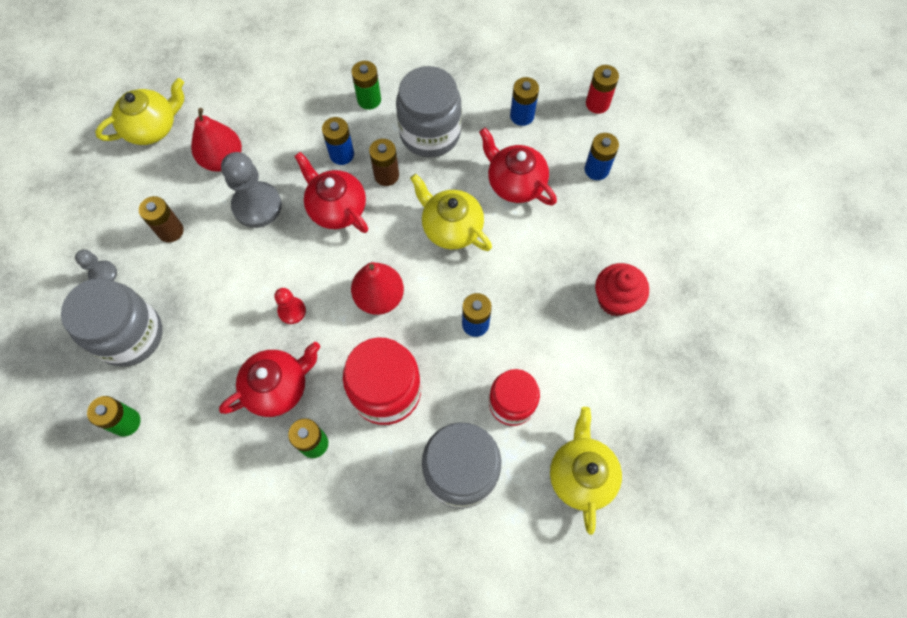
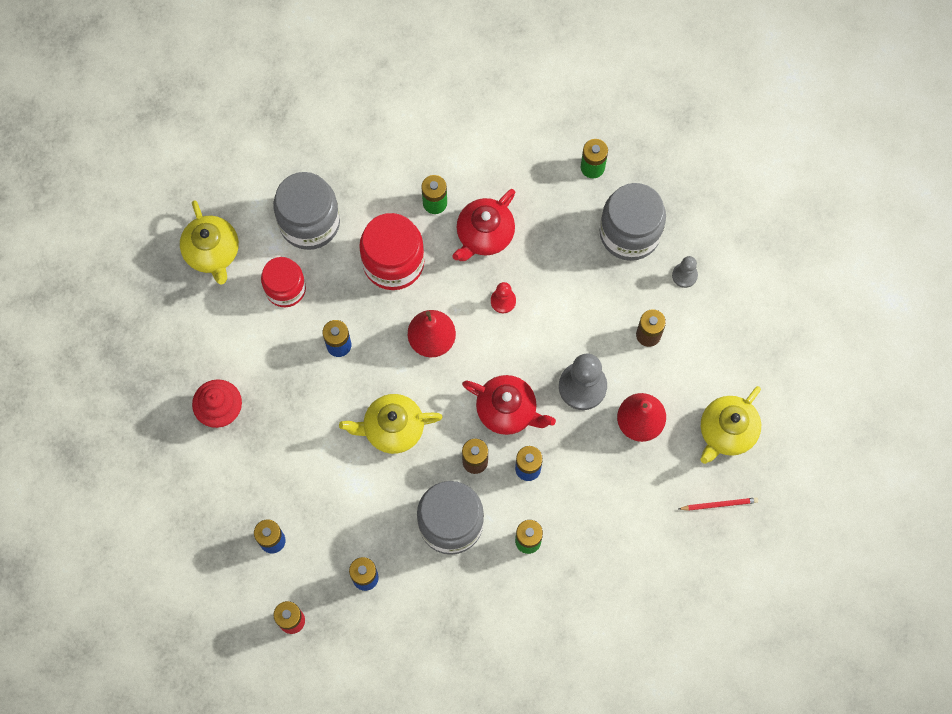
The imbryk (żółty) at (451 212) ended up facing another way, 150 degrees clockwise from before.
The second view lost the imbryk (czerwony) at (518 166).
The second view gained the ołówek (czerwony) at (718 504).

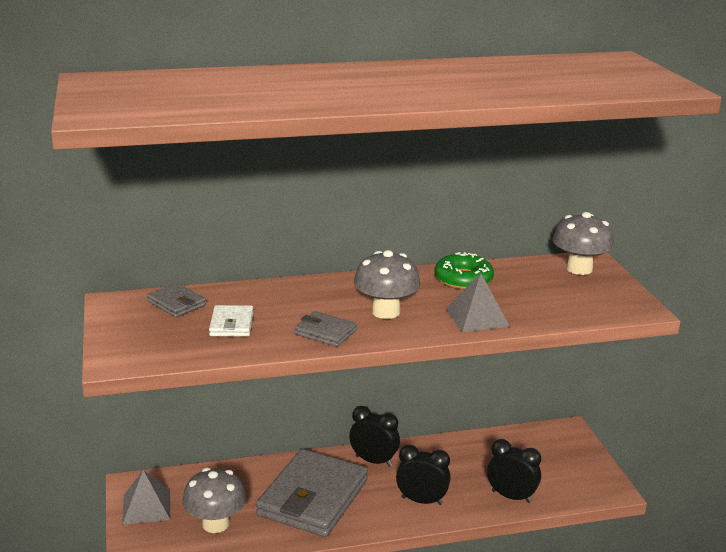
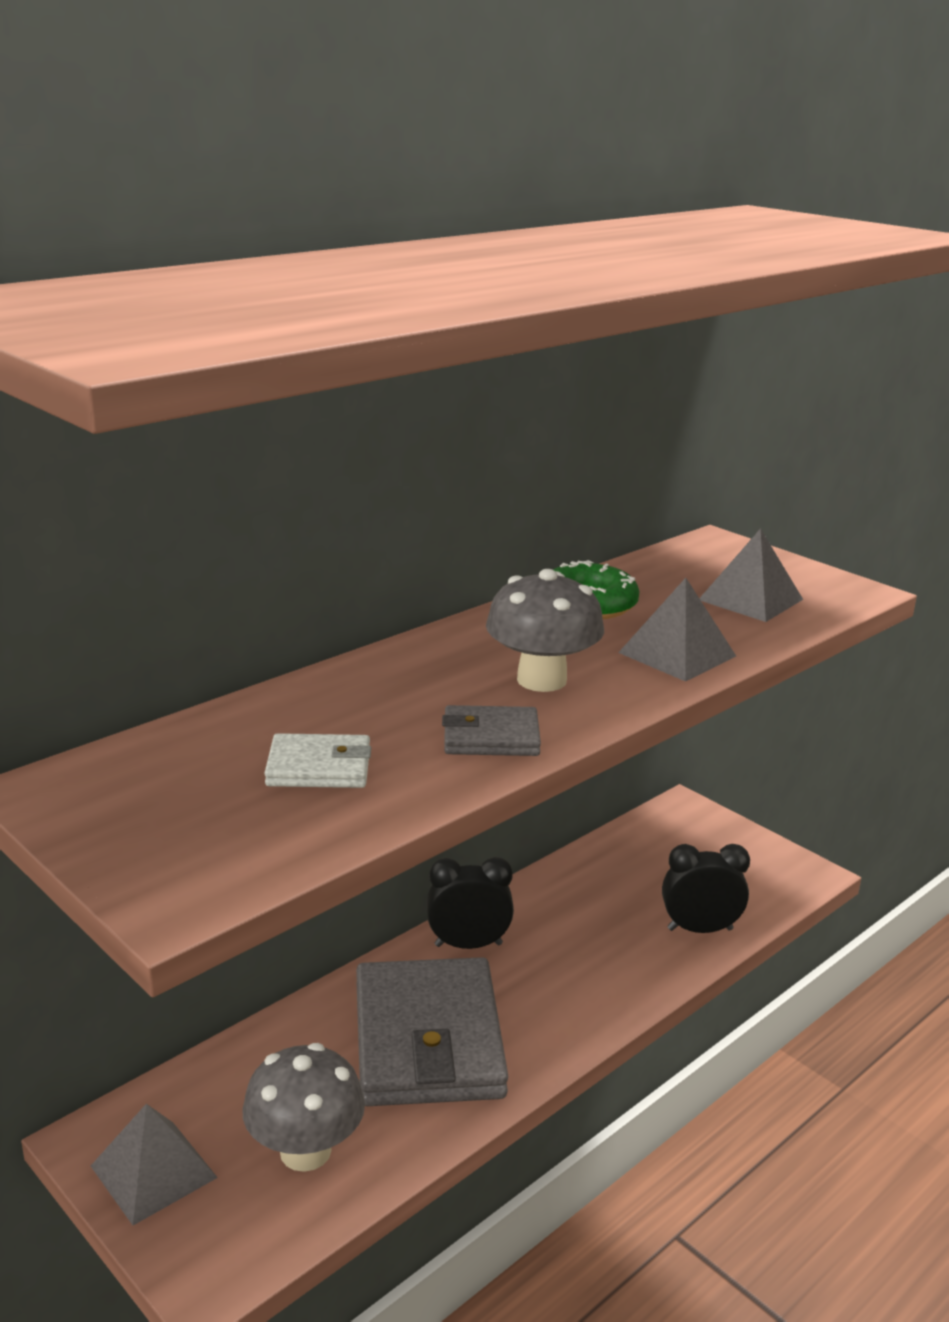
The second view lost the portfel (szary) at (176 300).
The portfel (biały) at (231 321) ended up facing another way, 60 degrees counterclockwise from before.
The second view lost the budzik (czarny) at (423 475).
The second view lost the grzyb (szary) at (583 243).
The second view gained the piramida (szary) at (751 575).

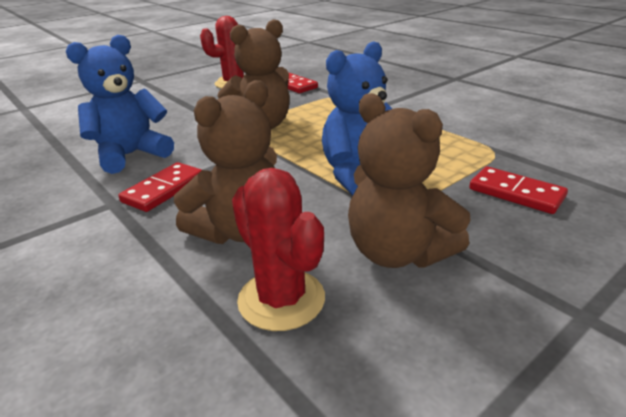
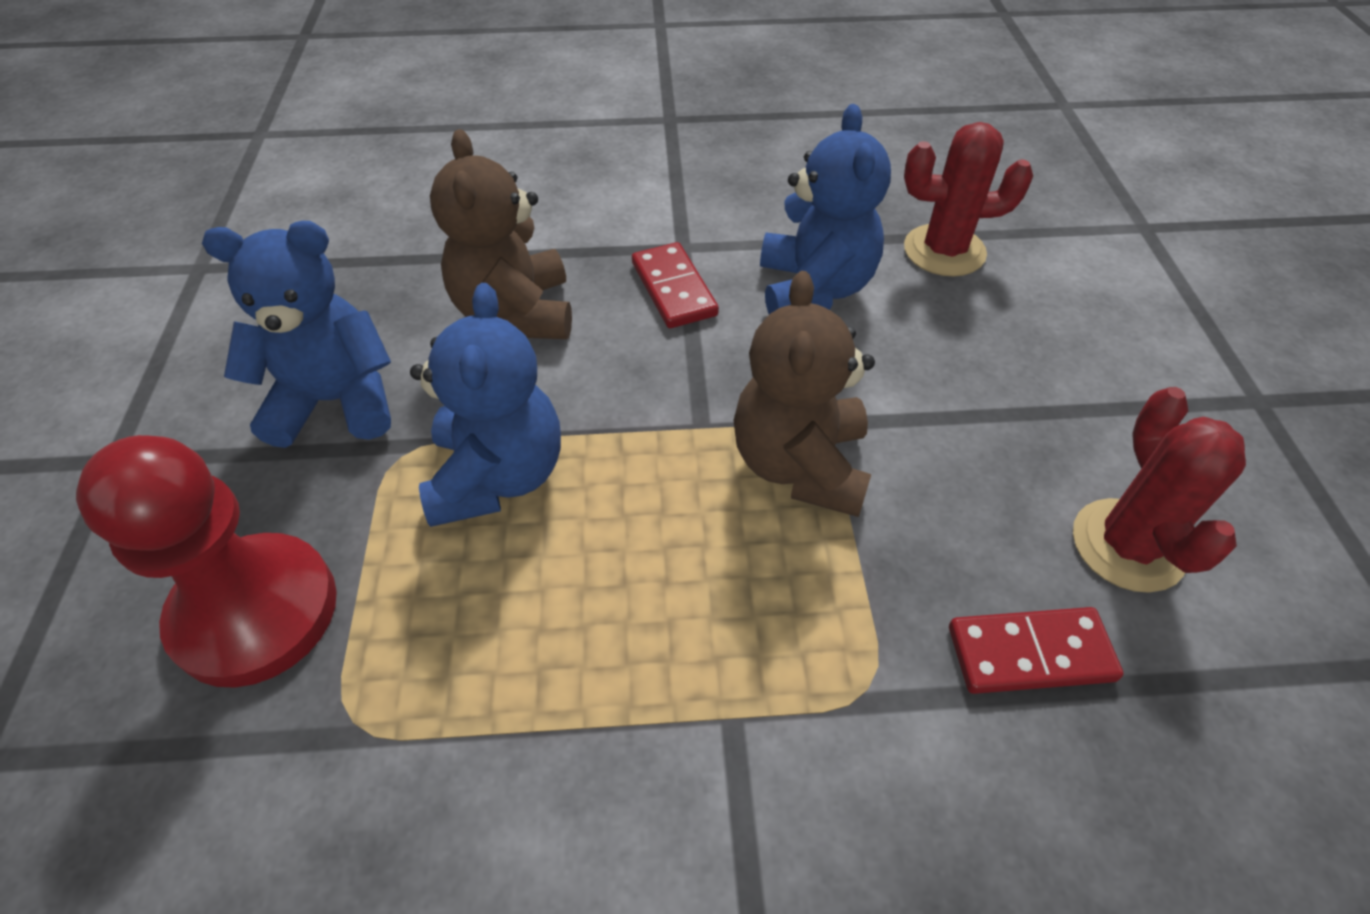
The kaktus (czerwony) ended up elsewhere, having gone from (278 249) to (968 199).
What was the miś (brązowy) at (409 180) turned into the miś (niebieski) at (296 334).
Where the kostka domina (czerwony) stood at (518 190), the pionek (czerwony) came to stand at (206 561).

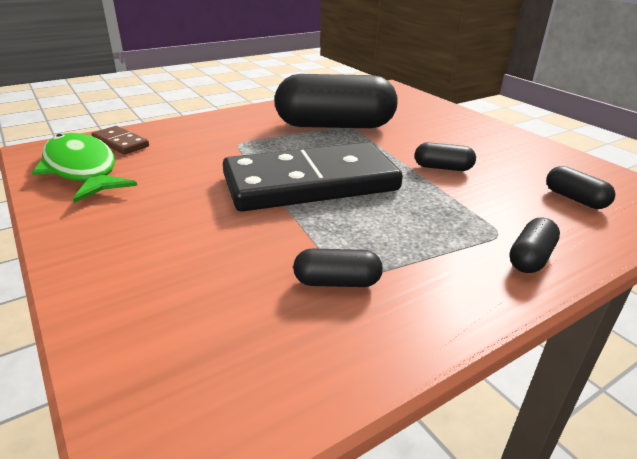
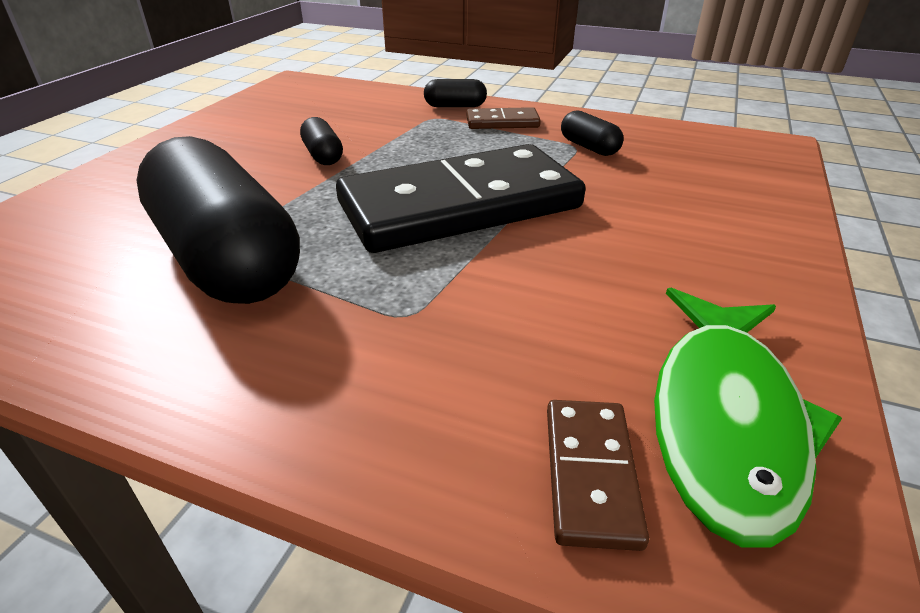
The kostka domina (czarny) at (313 177) ended up facing another way, 60 degrees counterclockwise from before.
The second view lost the kapsułka (czarny) at (580 187).
The second view gained the kostka domina (brązowy) at (503 118).

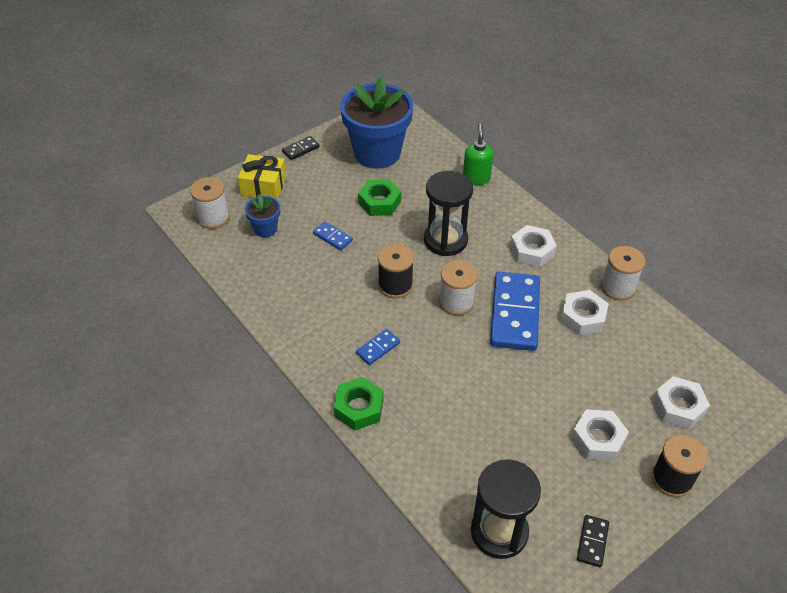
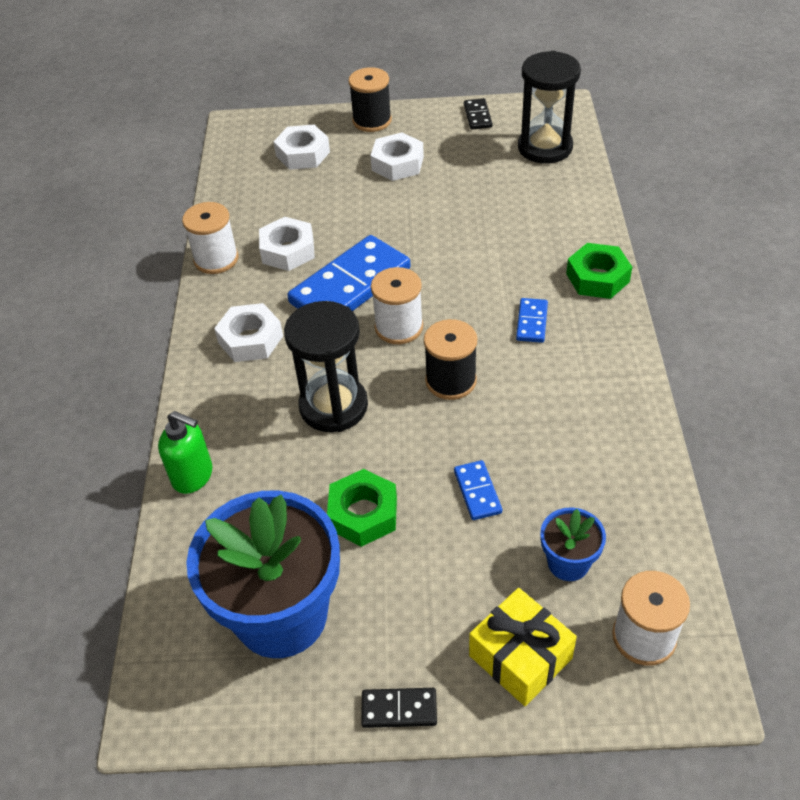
The kostka domina (niebieski) at (378 347) ended up facing another way, 75 degrees counterclockwise from before.
The dozownik mydła (zielony) at (478 154) ended up facing another way, 105 degrees counterclockwise from before.
The kostka domina (czarny) at (593 541) ended up facing another way, 60 degrees counterclockwise from before.

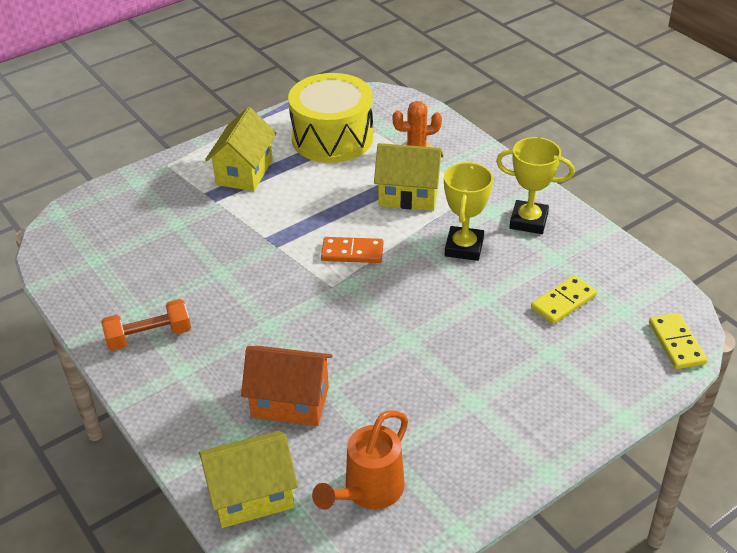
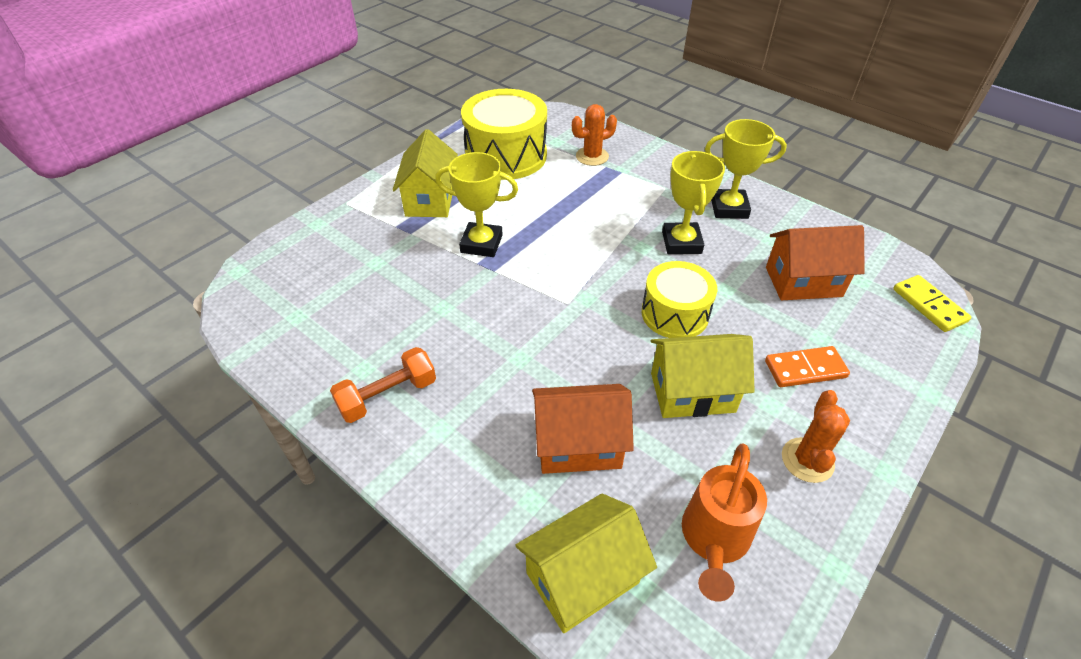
The kostka domina (pomarańczowy) ended up elsewhere, having gone from (352 250) to (807 366).
The domek (żółty) ended up elsewhere, having gone from (408 177) to (703 376).
Where the kostka domina (żółty) stood at (564 299), the domek (pomarańczowy) came to stand at (815 262).
The second view gained the puchar (żółty) at (476 204).
The second view gained the bęben (żółty) at (679 299).
The second view gained the kaktus (pomarańczowy) at (816 436).

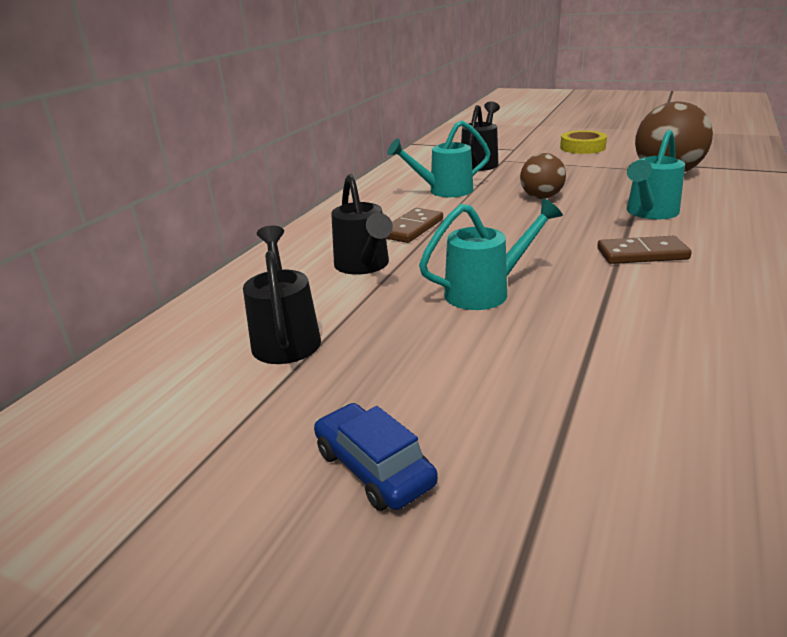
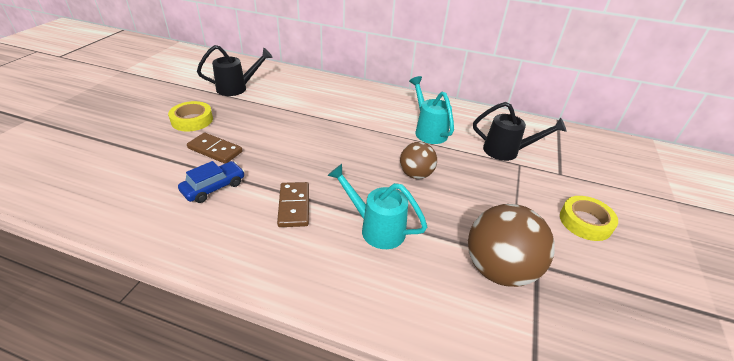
The samochód (niebieski) ended up elsewhere, having gone from (376 457) to (211 182).
The second view lost the konewka (czarny) at (362 224).
The kostka domina (brązowy) ended up elsewhere, having gone from (414 225) to (215 148).
The second view lost the konewka (turkusowy) at (491 254).
The second view gained the taśma klejąca (żółty) at (190 116).

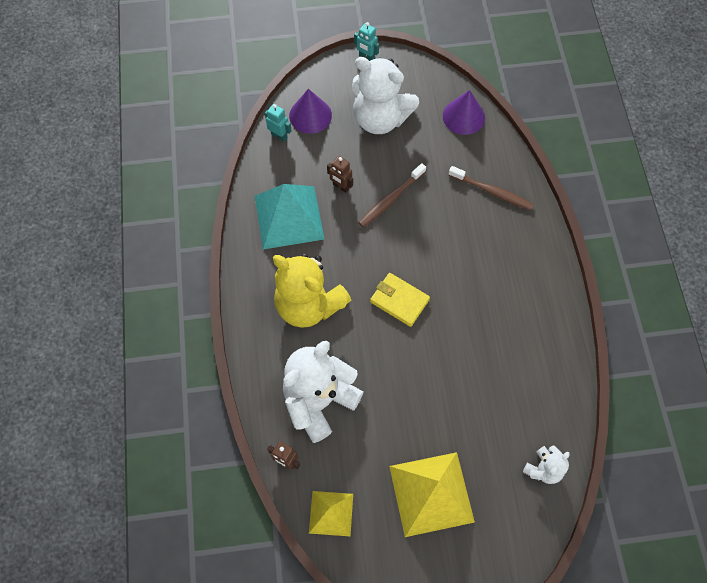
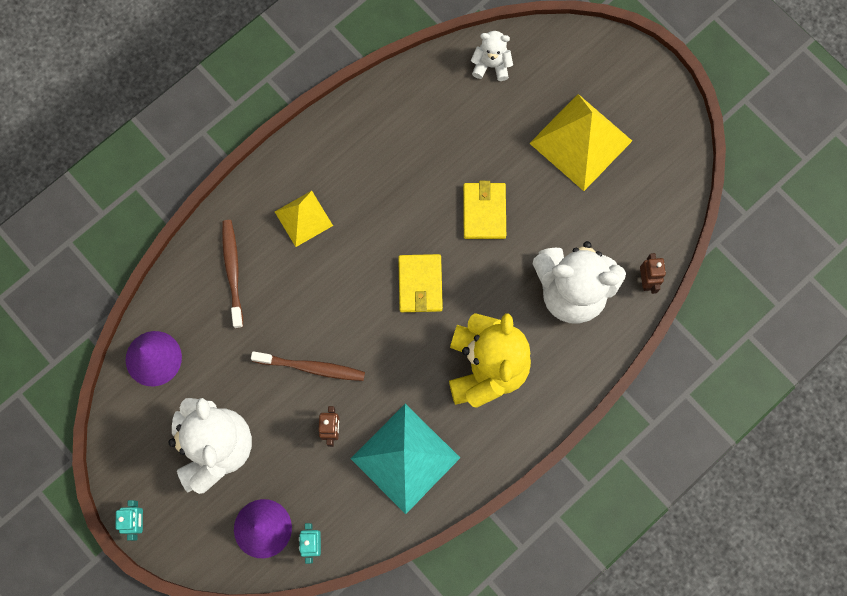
The piramida (żółty) ended up elsewhere, having gone from (331 513) to (304 219).
The second view gained the portfel (żółty) at (484 210).

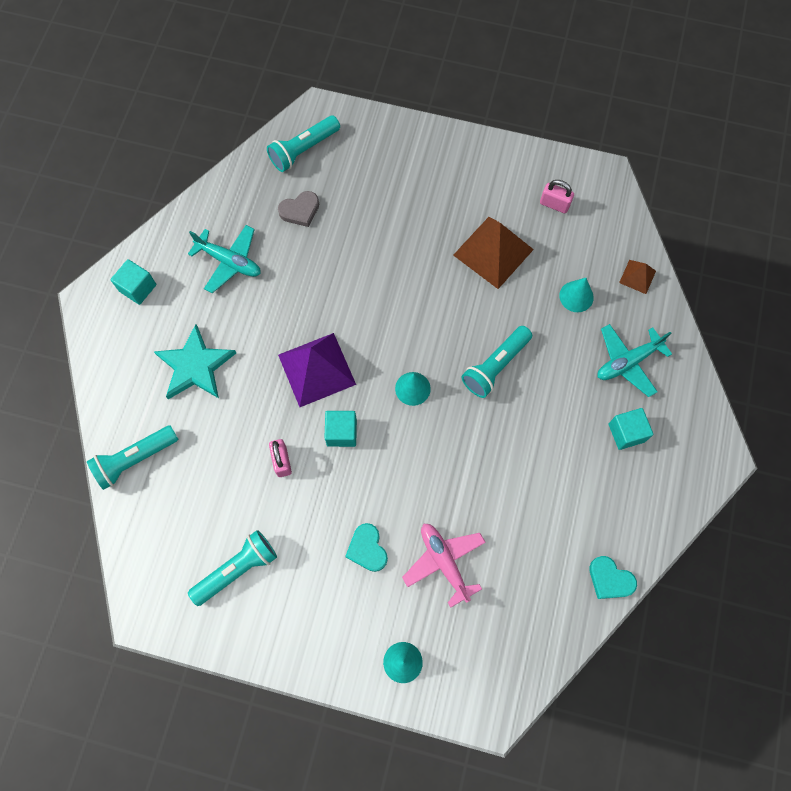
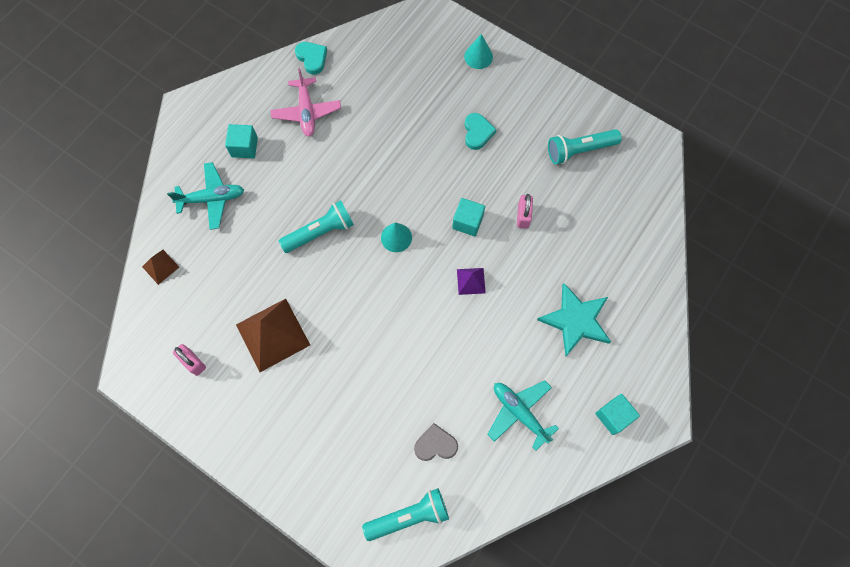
The second view lost the latarka (turkusowy) at (132 457).
The size of the piramida (fioletowy) at (317 370) changed by a factor of 0.49.
The samolot (różowy) ended up elsewhere, having gone from (444 566) to (305 102).
The second view lost the stożek (turkusowy) at (576 295).

